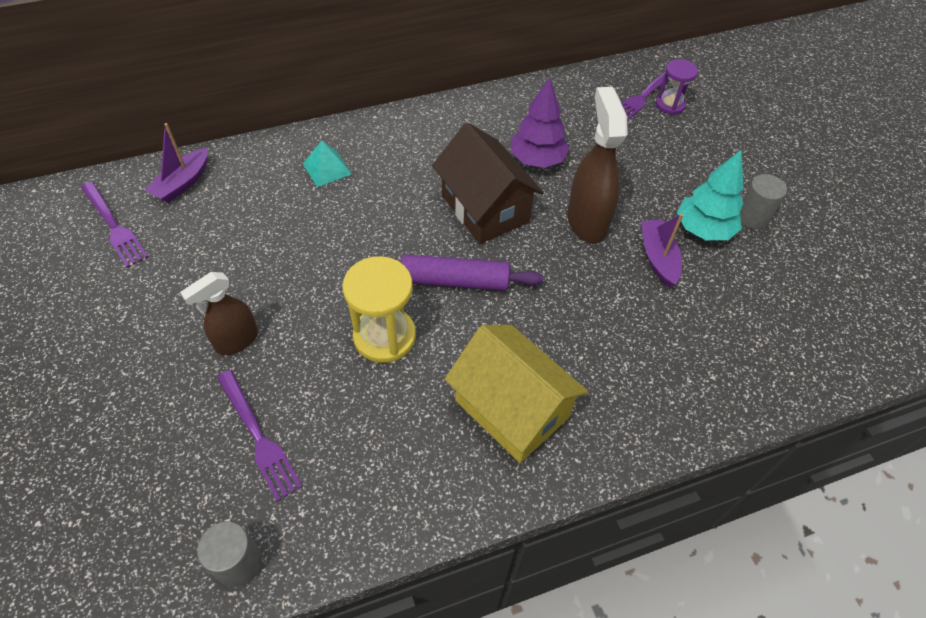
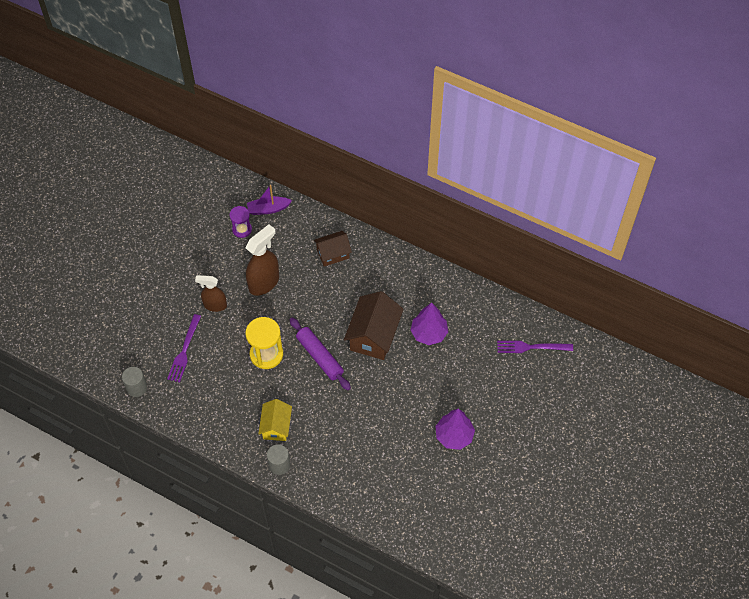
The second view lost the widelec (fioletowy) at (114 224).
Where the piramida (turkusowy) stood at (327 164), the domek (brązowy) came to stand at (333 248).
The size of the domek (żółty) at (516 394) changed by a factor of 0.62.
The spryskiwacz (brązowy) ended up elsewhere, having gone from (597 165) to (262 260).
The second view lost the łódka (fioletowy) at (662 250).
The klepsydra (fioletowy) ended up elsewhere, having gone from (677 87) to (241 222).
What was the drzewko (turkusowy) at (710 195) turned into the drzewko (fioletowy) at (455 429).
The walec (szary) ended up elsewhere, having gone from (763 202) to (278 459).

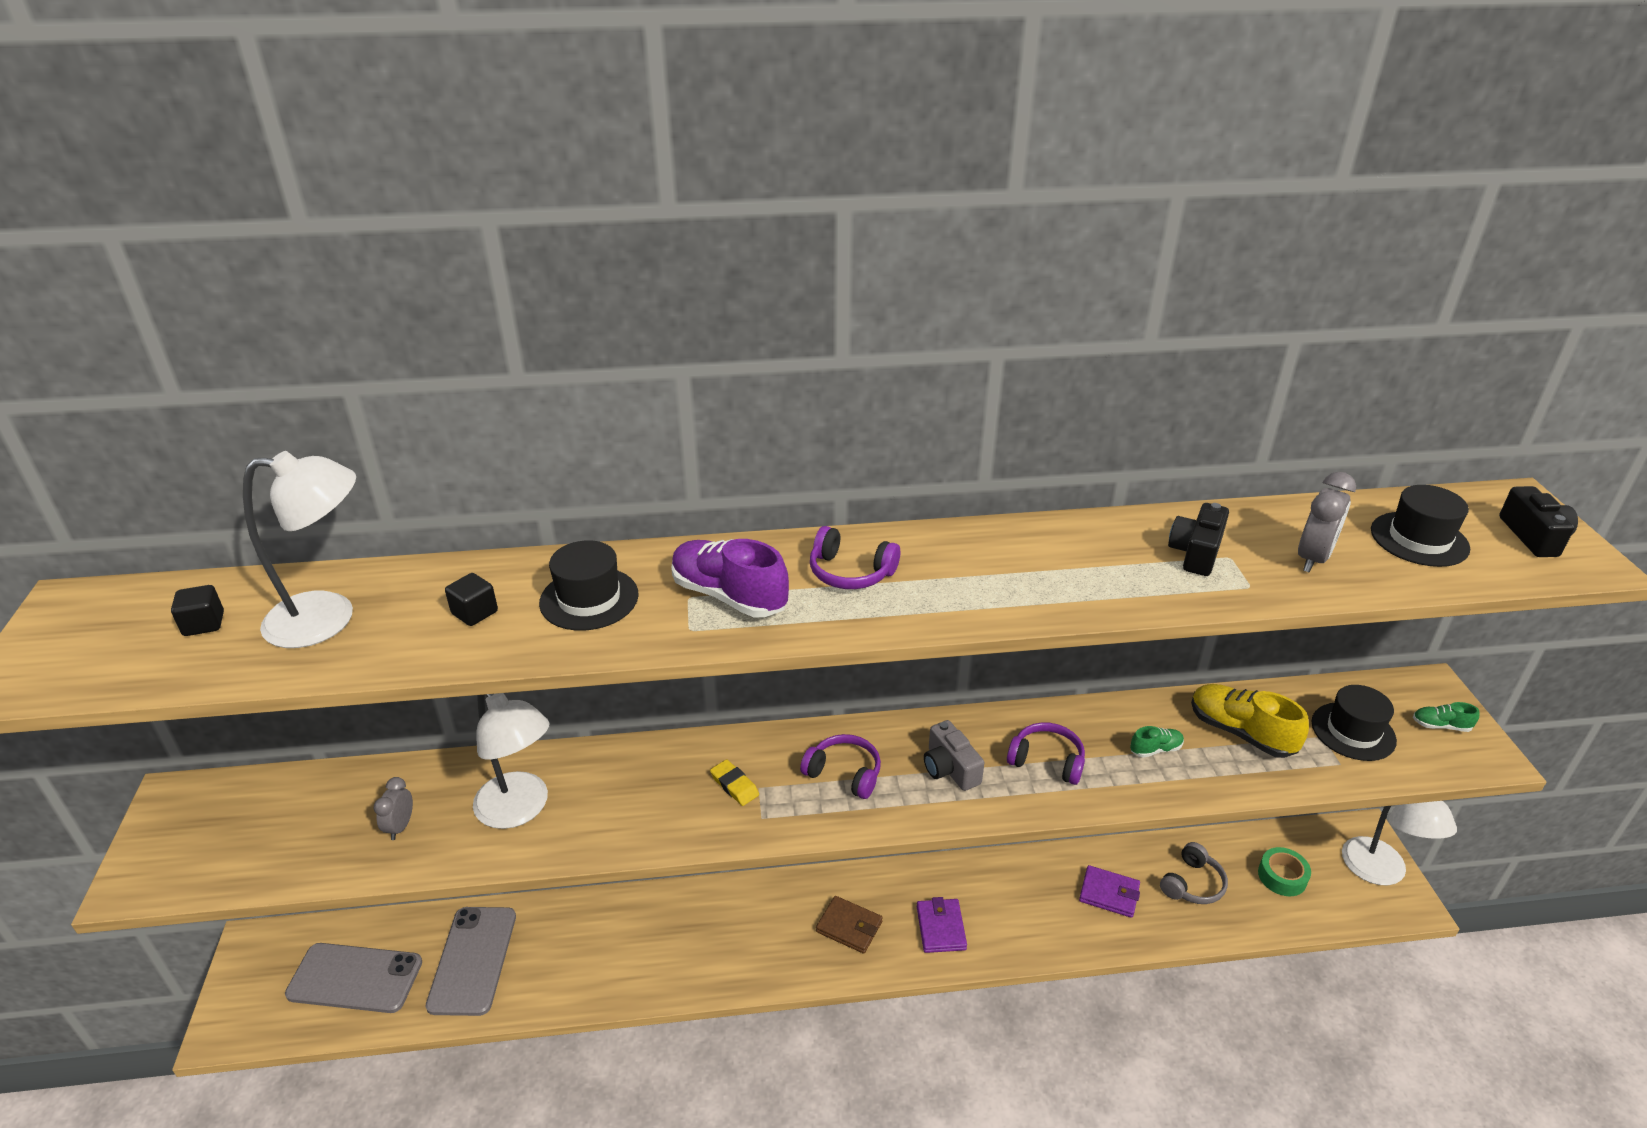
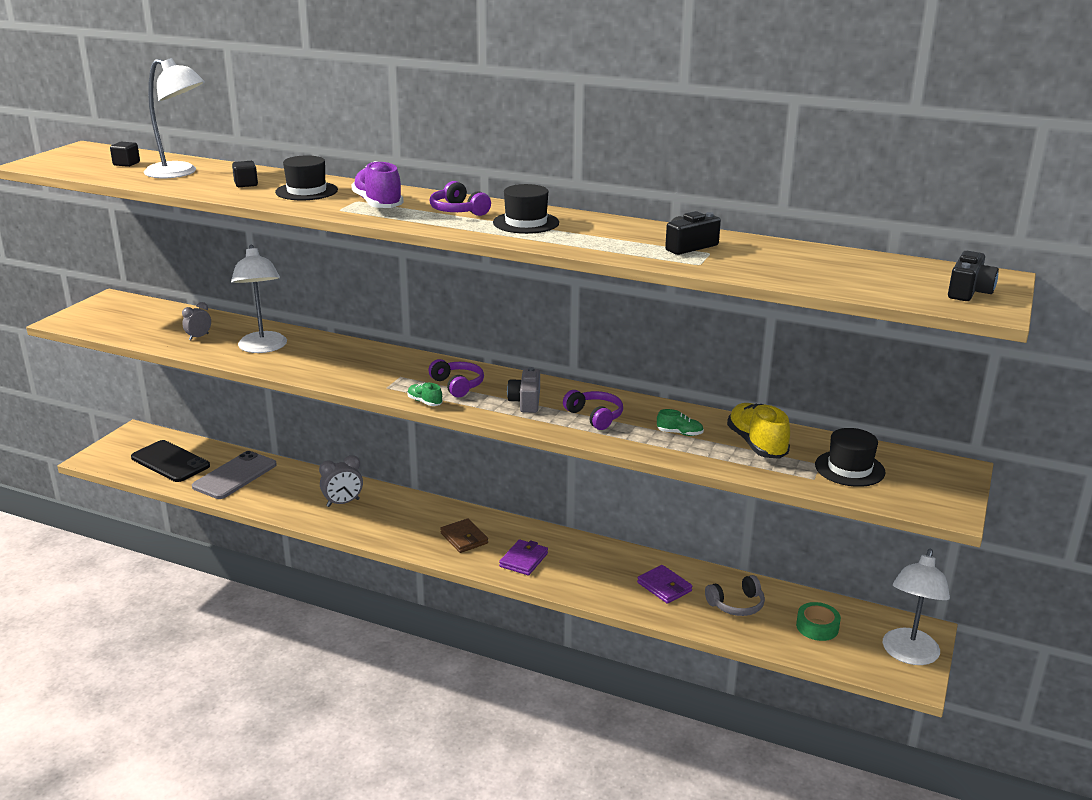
What was the telefon (szary) at (353 978) turned into the telefon (czarny) at (170 461).
The second view lost the gumka do mazania (żółty) at (734 782).
The budzik (szary) ended up elsewhere, having gone from (1327 522) to (341 481).
The kapelusz (czarny) ended up elsewhere, having gone from (1420 526) to (526 209).
The but (zielony) ended up elsewhere, having gone from (1446 717) to (424 394).

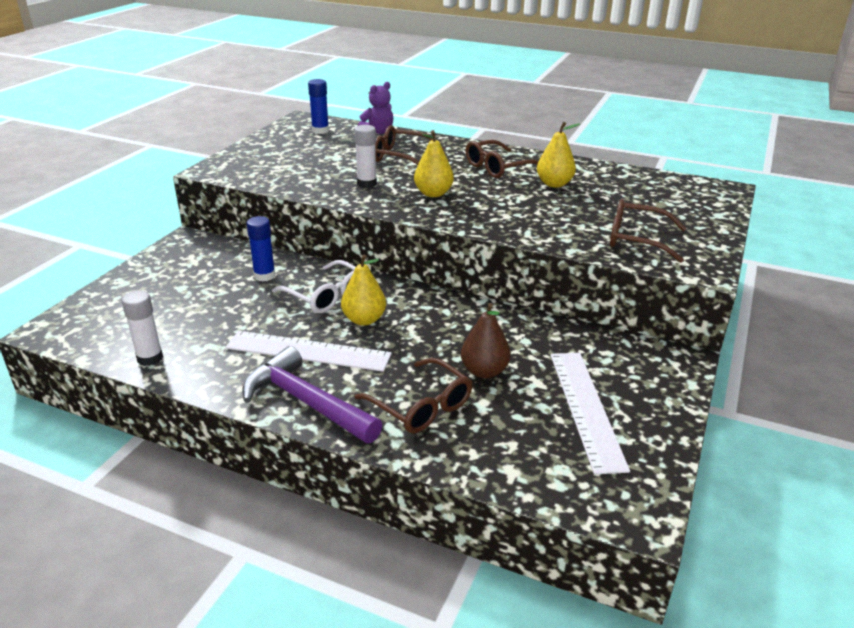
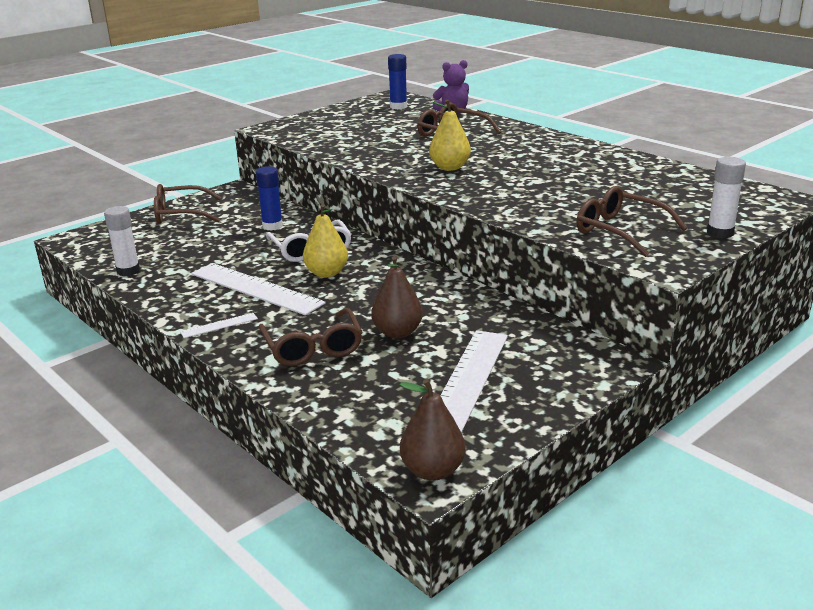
Where the młotek (fioletowy) stood at (312 394), the linijka (biały) came to stand at (219 325).
The klej w sztyfcie (biały) ended up elsewhere, having gone from (365 156) to (726 197).
The okulary (brązowy) ended up elsewhere, having gone from (502 159) to (188 204).
The second view lost the gruszka (żółty) at (558 155).
The second view gained the gruszka (brązowy) at (433 430).

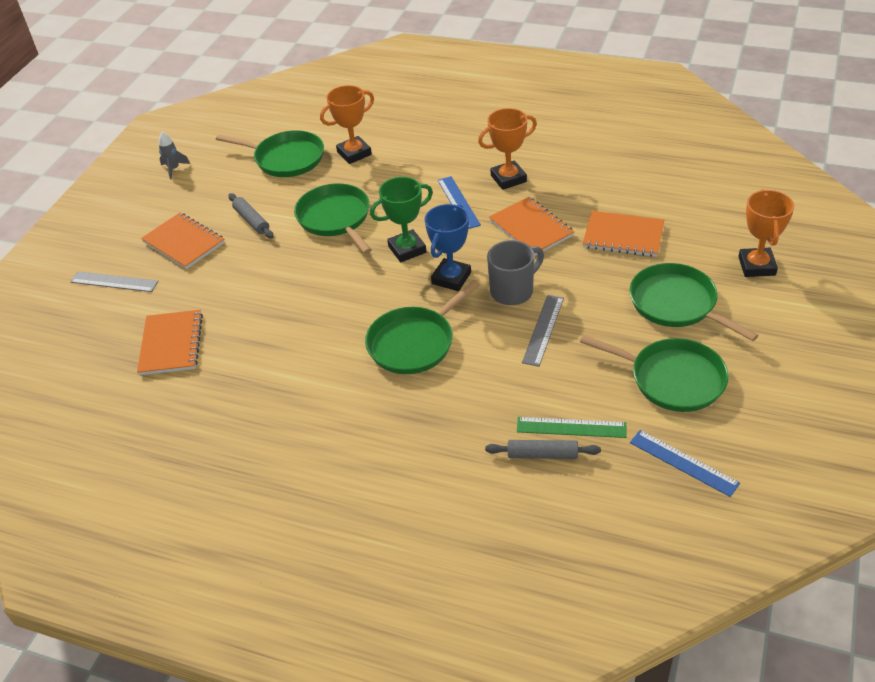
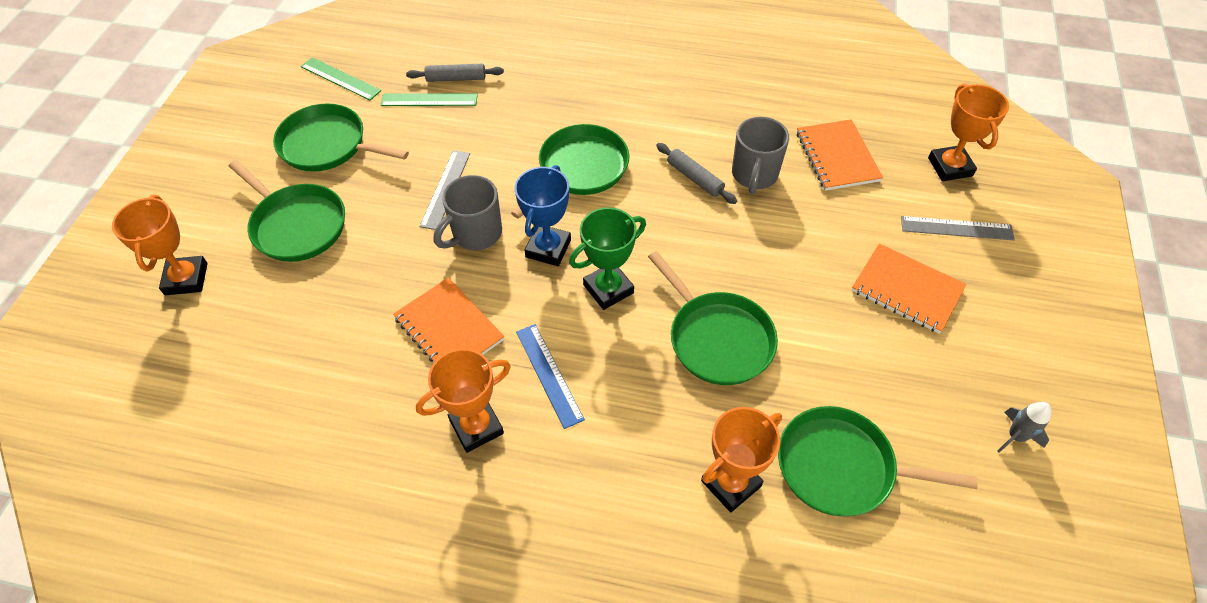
The wałek do ciasta (szary) ended up elsewhere, having gone from (251 216) to (696 173).
The second view lost the zeszyt (pomarańczowy) at (623 234).
What was the linijka (niebieski) at (685 463) turned into the linijka (zielony) at (341 78).
The second view gained the kubek (szary) at (760 155).
The second view gained the puchar (pomarańczowy) at (968 132).

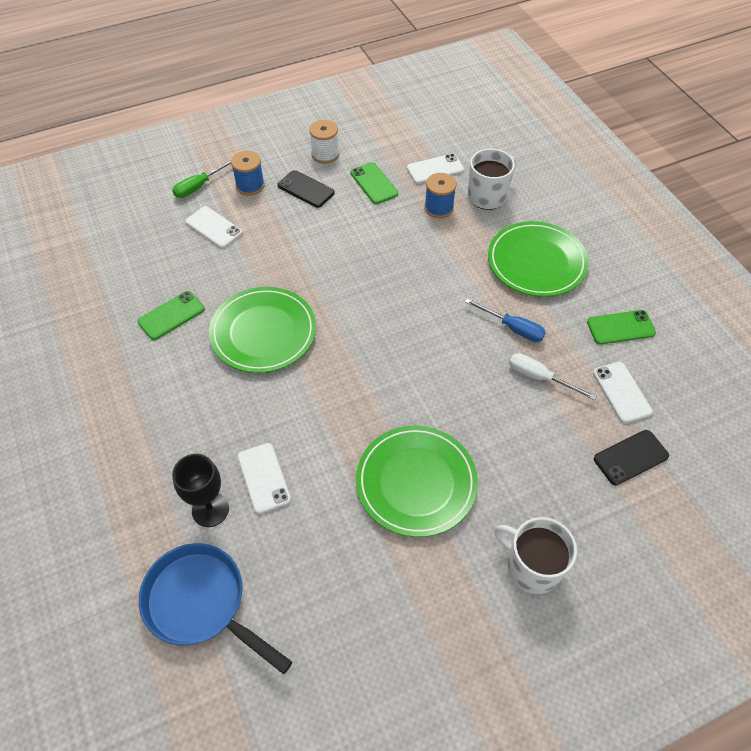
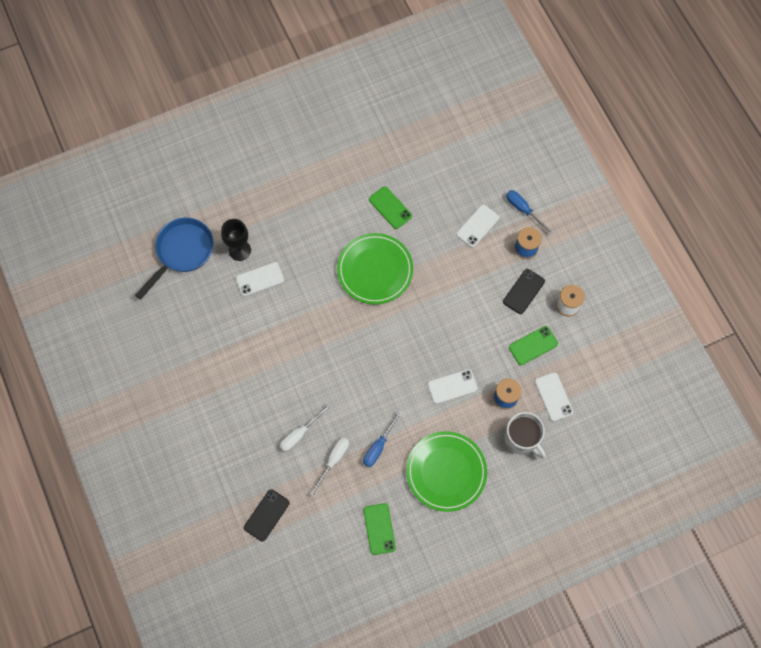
What was the śrubokręt (zielony) at (201 179) turned into the śrubokręt (niebieski) at (530 212).
The second view lost the talerz (zielony) at (417 481).
The second view lost the kubek (biały) at (536 555).
The telefon (biały) ended up elsewhere, having gone from (623 392) to (452 386).
The telefon (czarny) at (631 457) ended up facing another way, 60 degrees clockwise from before.
The second view gained the śrubokręt (biały) at (305 428).

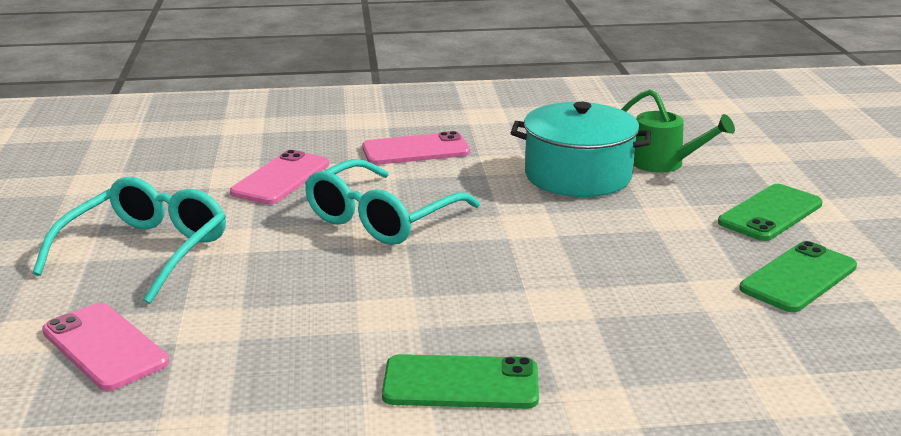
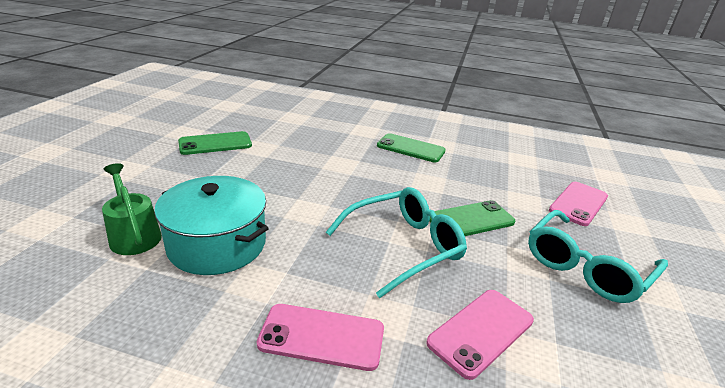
The telefon (różowy) at (105 347) ended up facing another way, 60 degrees clockwise from before.
The telefon (zielony) ended up elsewhere, having gone from (770 212) to (472 218).

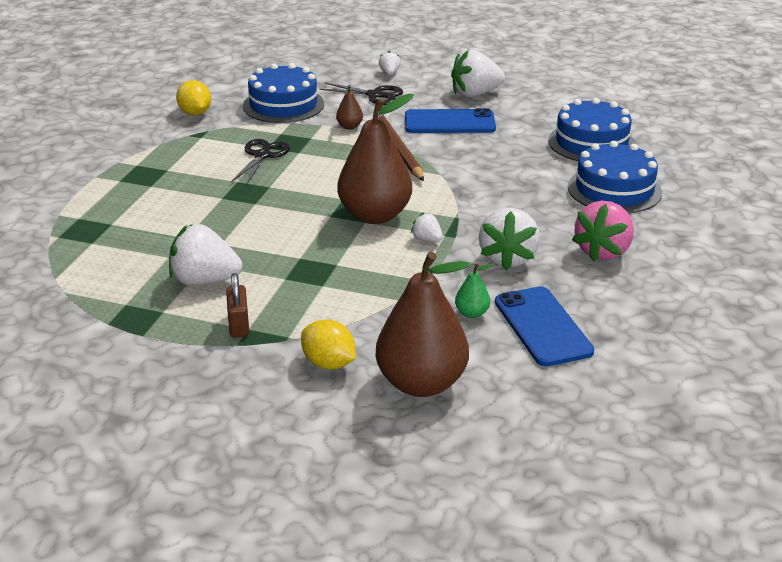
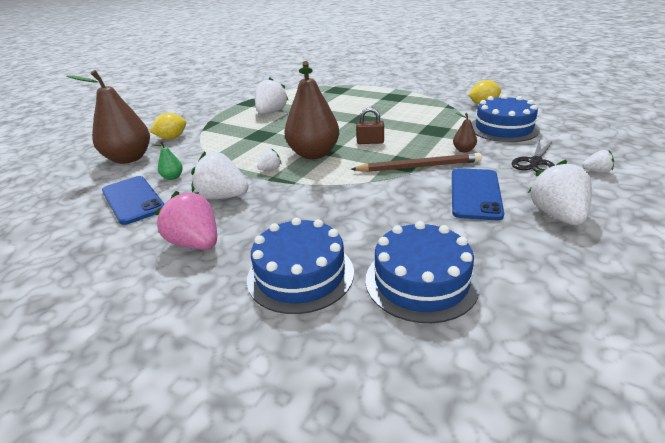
The kłódka (brązowy) ended up elsewhere, having gone from (237 305) to (370 125).
The second view lost the nożyczki (czarny) at (260 162).
The telefon (niebieski) at (544 326) ended up facing another way, 60 degrees clockwise from before.

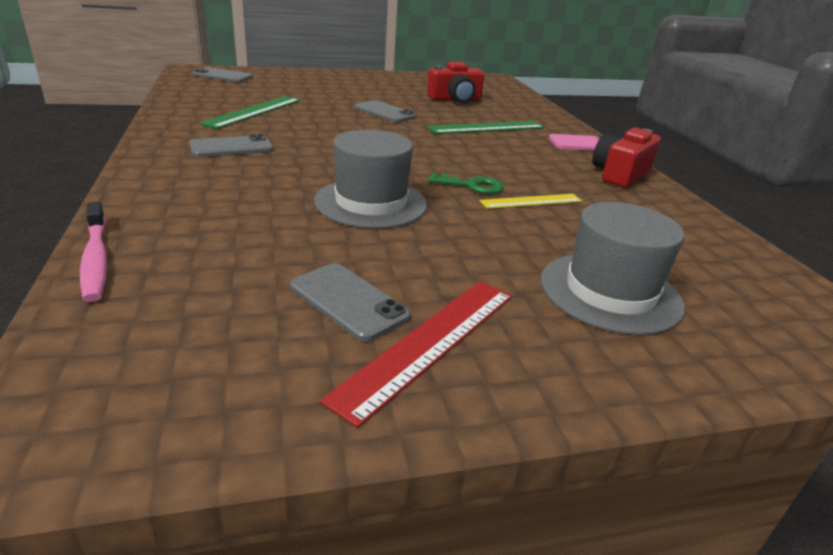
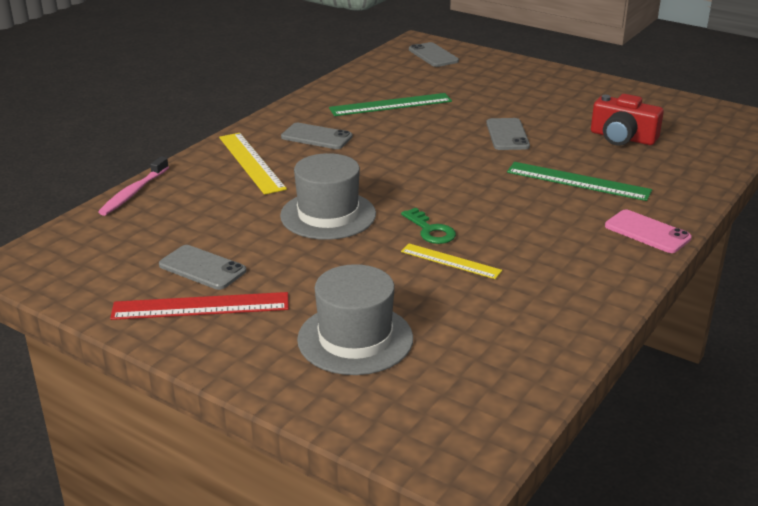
The telefon (szary) at (350 302) ended up facing another way, 60 degrees counterclockwise from before.
The second view lost the aparat fotograficzny (czerwony) at (626 157).
The second view gained the linijka (żółty) at (253 164).

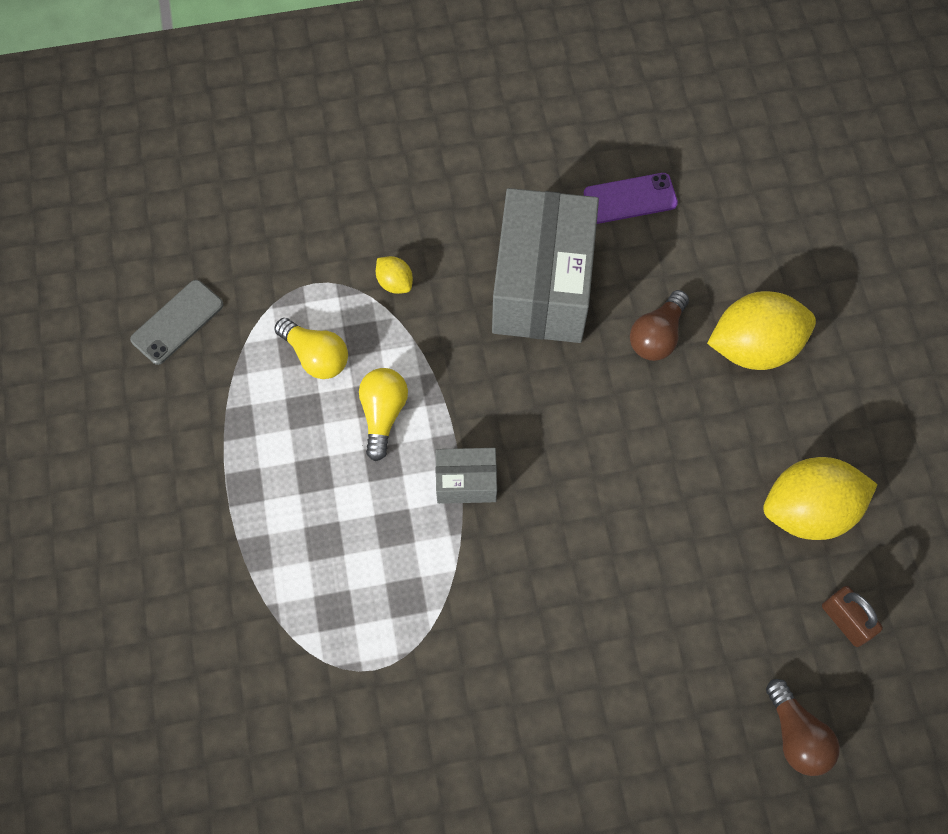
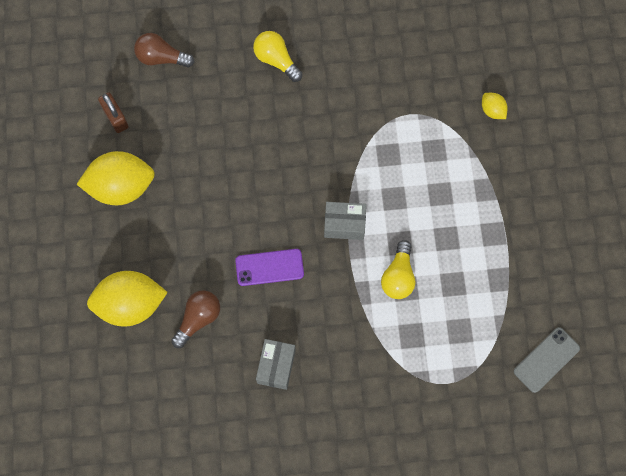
The żarówka (żółty) ended up elsewhere, having gone from (311 348) to (277 56).
The cytryna (żółty) ended up elsewhere, having gone from (394 275) to (495 106).
The size of the pudełko (szary) at (545 265) changed by a factor of 0.46.
The telefon (fioletowy) ended up elsewhere, having gone from (631 198) to (269 267).
The żarówka (brązowy) at (803 727) ended up facing another way, 60 degrees counterclockwise from before.

